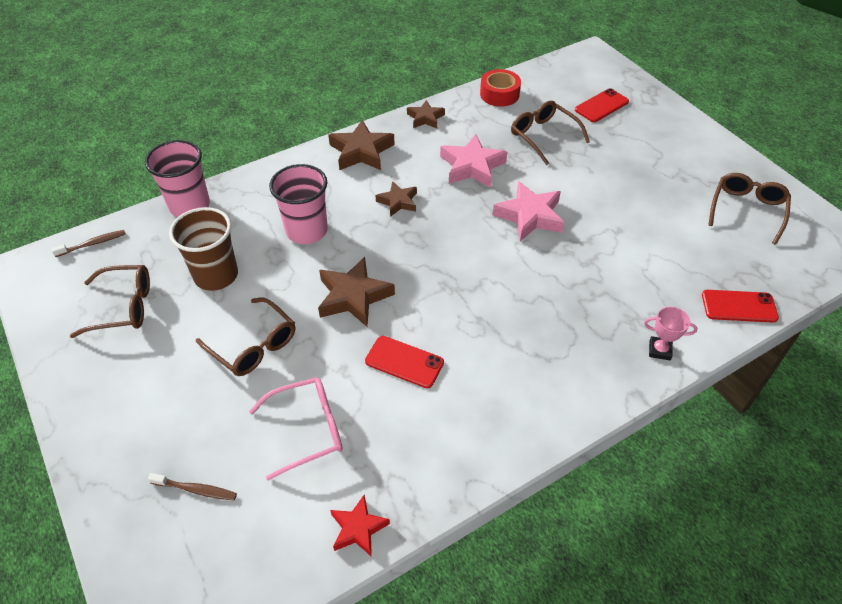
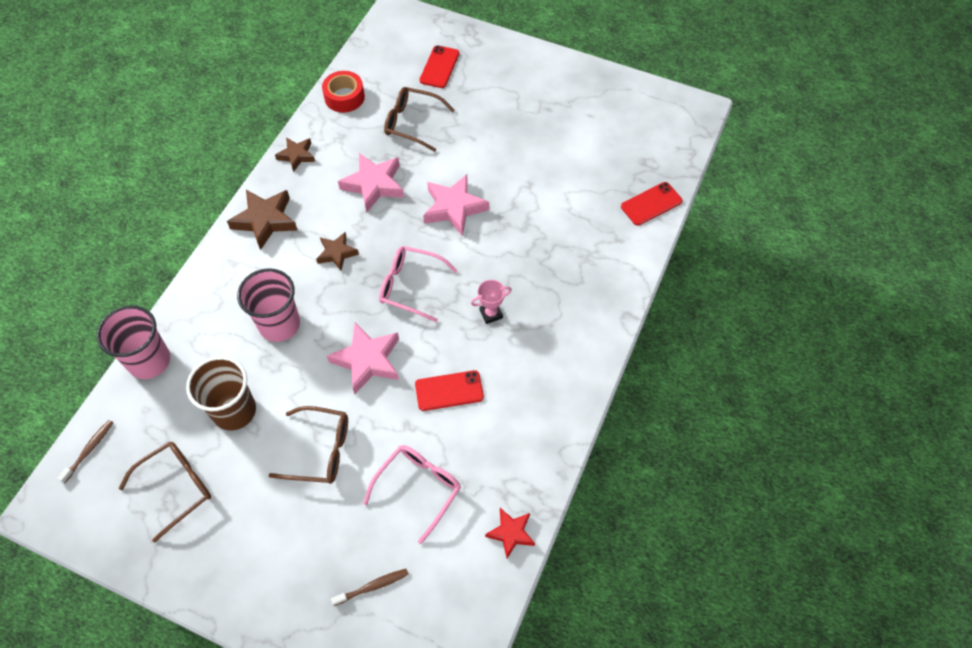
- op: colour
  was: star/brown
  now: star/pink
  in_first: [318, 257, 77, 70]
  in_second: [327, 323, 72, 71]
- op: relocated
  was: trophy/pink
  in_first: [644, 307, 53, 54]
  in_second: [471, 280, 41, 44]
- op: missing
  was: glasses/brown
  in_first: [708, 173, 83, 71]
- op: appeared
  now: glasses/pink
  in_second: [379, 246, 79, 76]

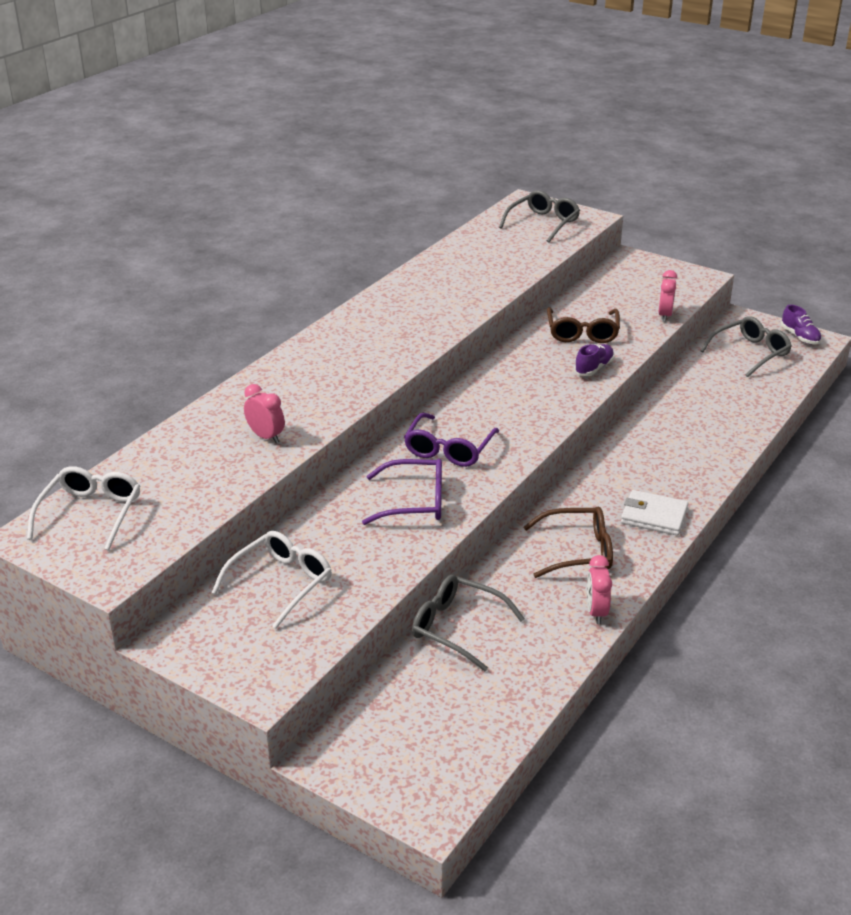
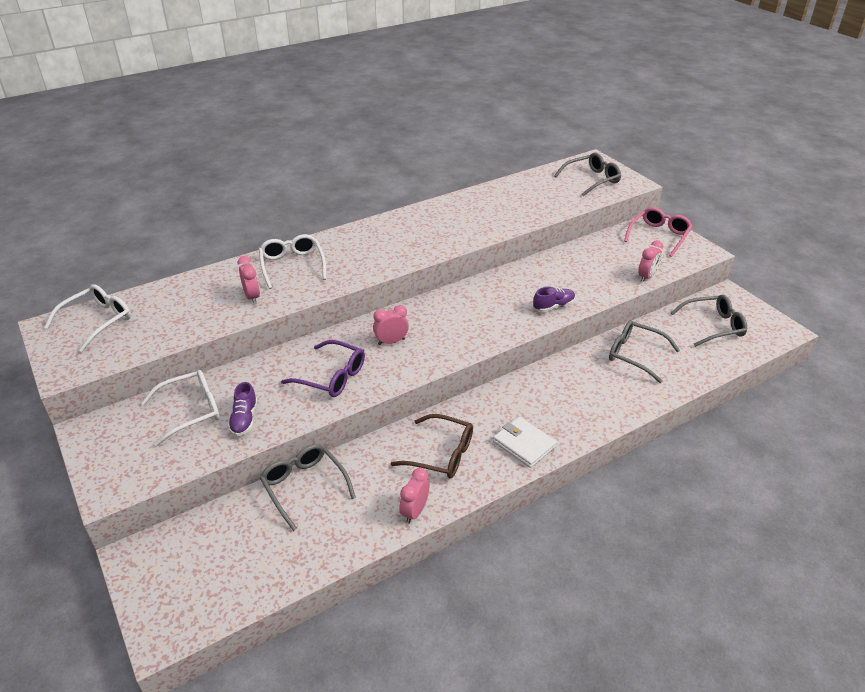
- op: exchanged
  was: glasses/purple
  now: clock/pink
  in_first: [404, 413, 95, 54]
  in_second: [373, 305, 36, 40]
- op: missing
  was: glasses/brown
  in_first: [547, 307, 73, 36]
- op: relocated
  was: shoe/purple
  in_first: [781, 305, 41, 39]
  in_second: [228, 382, 30, 54]
- op: appeared
  now: glasses/white
  in_second: [259, 234, 67, 55]
- op: appeared
  now: glasses/grey
  in_second: [609, 320, 71, 63]
- op: appeared
  now: glasses/pink
  in_second: [624, 207, 69, 50]

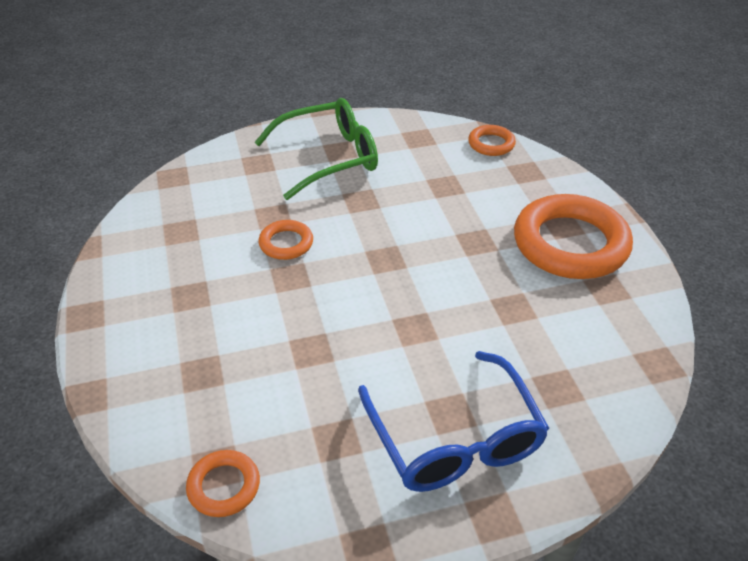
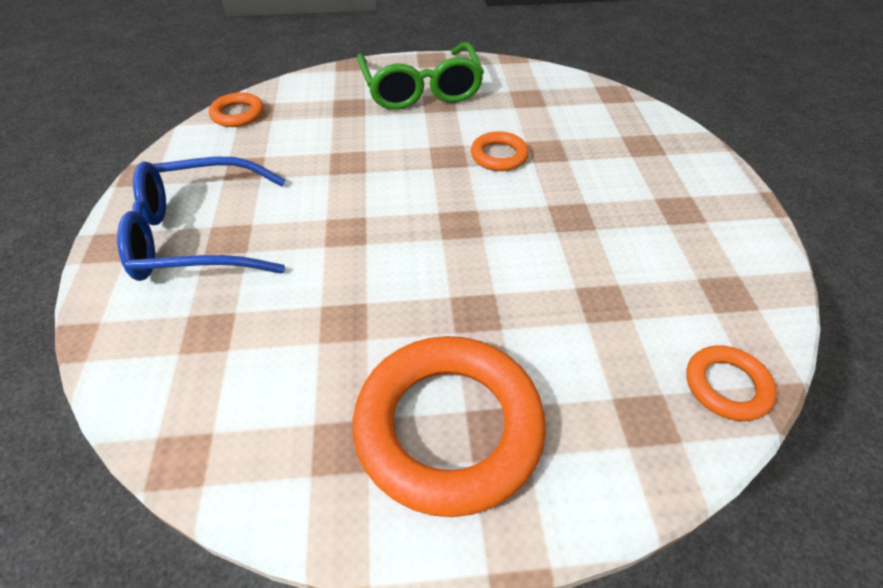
- op: relocated
  was: glasses/green
  in_first: [254, 98, 124, 102]
  in_second: [357, 42, 127, 68]

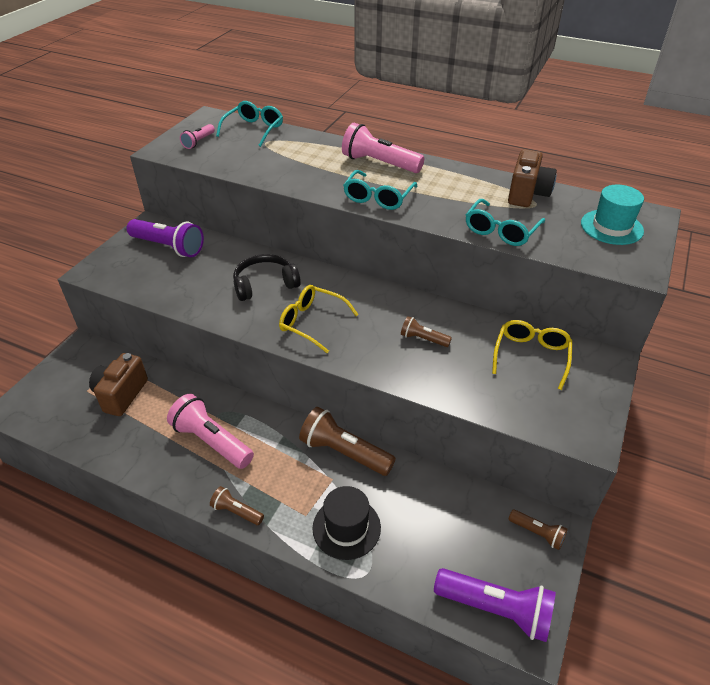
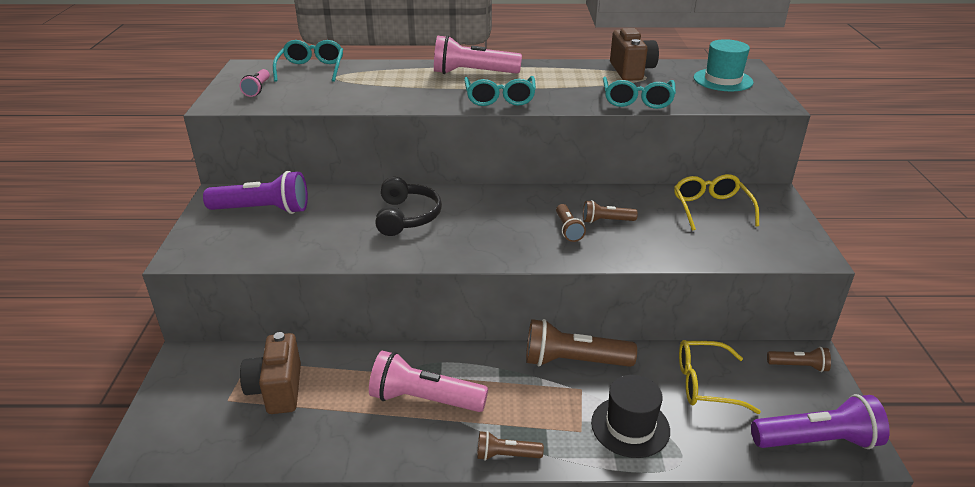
- op: spun
  was: headphones/black
  in_first: [233, 254, 68, 47]
  in_second: [375, 177, 67, 59]
  clockwise: 135
- op: relocated
  was: glasses/yellow
  in_first: [279, 285, 80, 68]
  in_second: [679, 340, 82, 74]
- op: appeared
  now: flashlight/brown
  in_second: [556, 204, 30, 38]

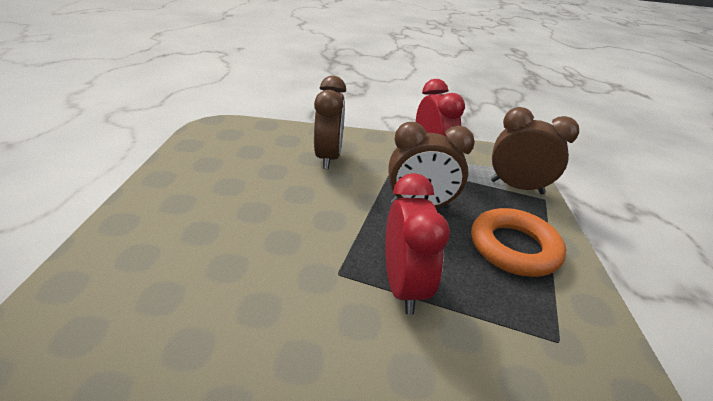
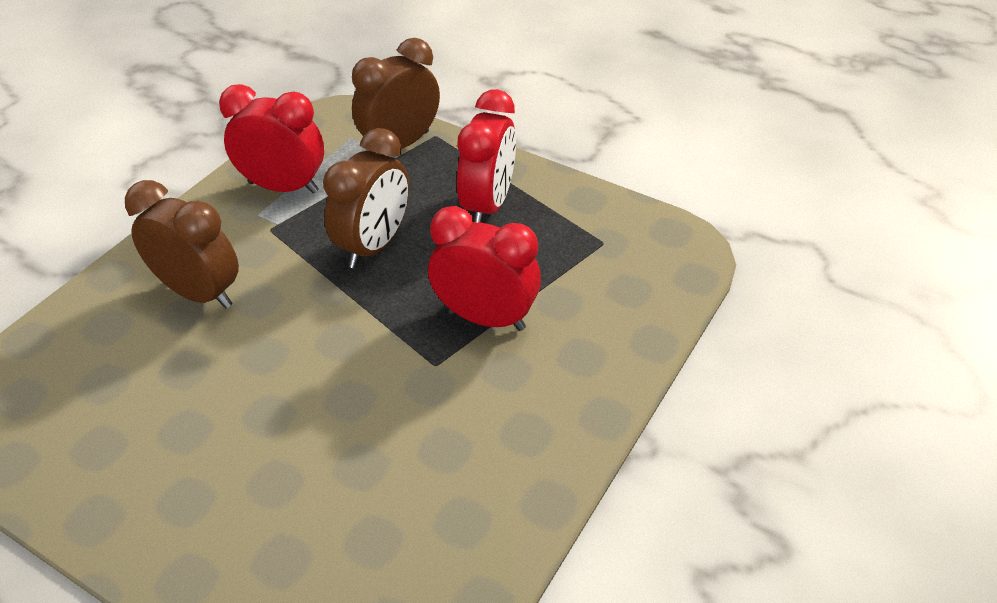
- op: exchanged
  was: ring/orange
  now: clock/red
  in_first: [471, 208, 95, 69]
  in_second: [457, 89, 59, 134]

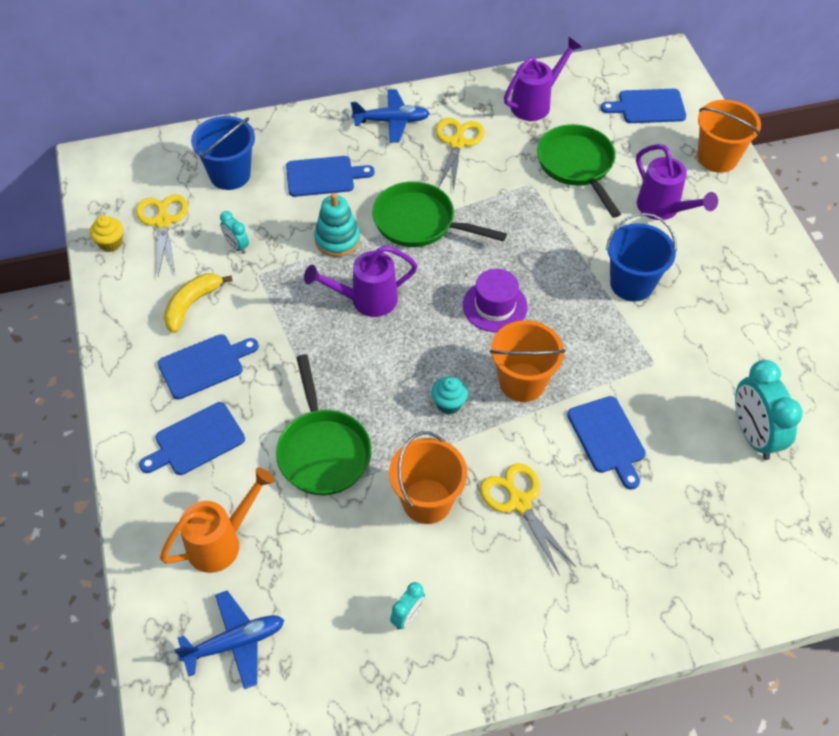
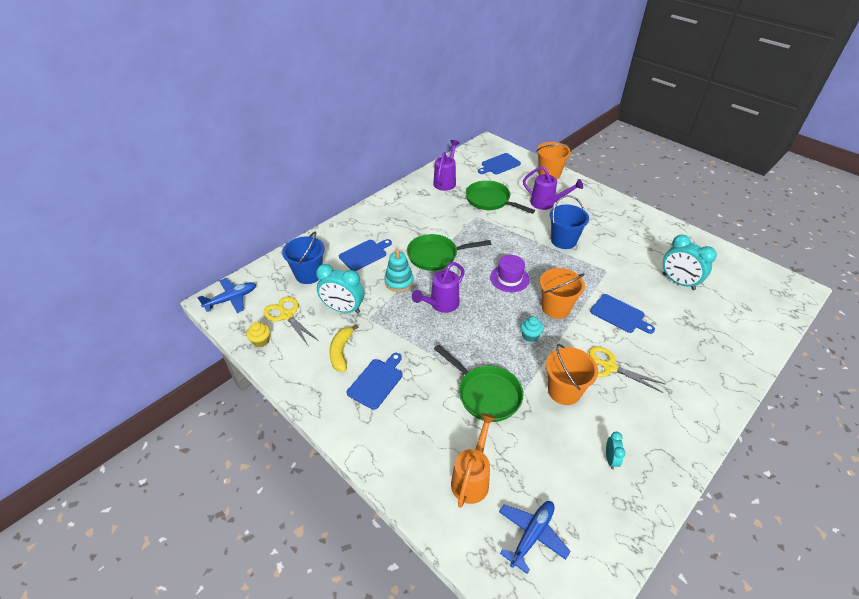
- op: missing
  was: cutting board/blue
  in_first: [139, 402, 106, 73]
- op: size
  was: clock/turquoise
  in_first: [220, 211, 29, 43]
  in_second: [316, 264, 48, 50]
  ratio: 2.01
- op: relocated
  was: plane/blue
  in_first: [351, 89, 79, 54]
  in_second: [197, 278, 59, 35]
- op: missing
  was: scissors/yellow
  in_first: [436, 118, 48, 74]

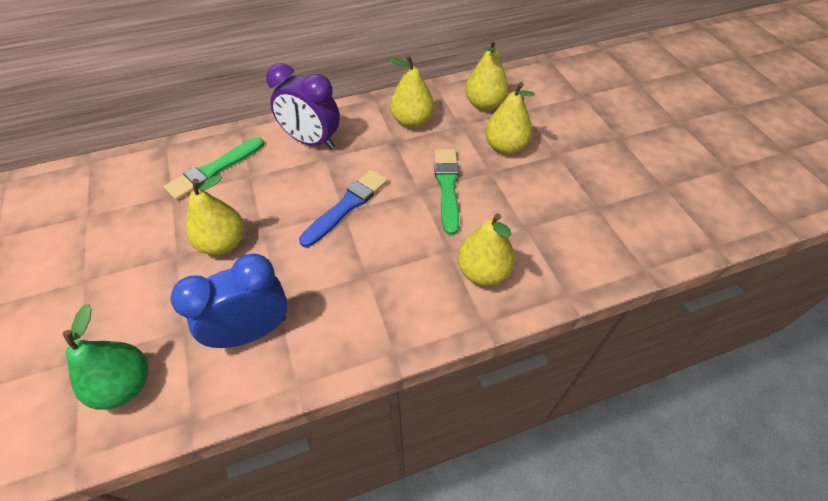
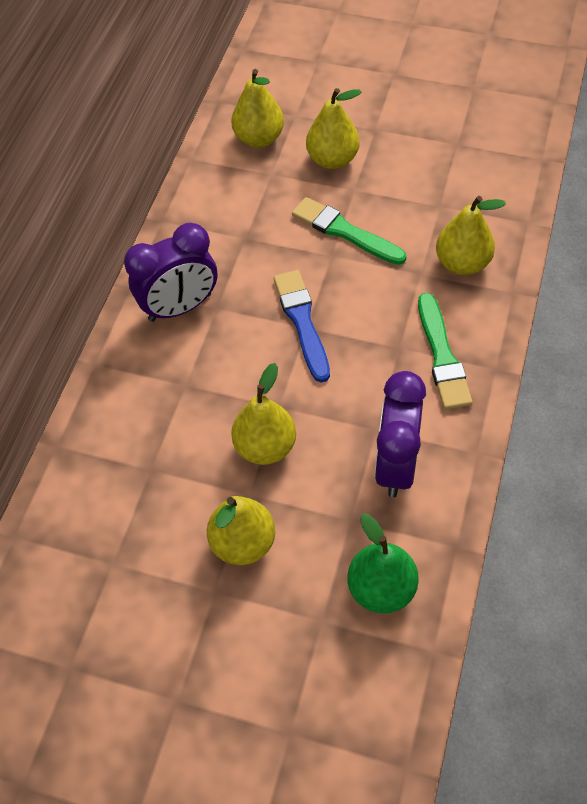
- op: relocated
  was: brush/green
  in_first: [164, 137, 100, 63]
  in_second: [418, 293, 55, 116]
- op: colour
  was: clock/blue
  now: clock/purple
  in_first: [171, 253, 117, 95]
  in_second: [375, 371, 51, 126]
- op: relocated
  was: pear/yellow
  in_first: [388, 55, 46, 73]
  in_second: [207, 496, 68, 69]

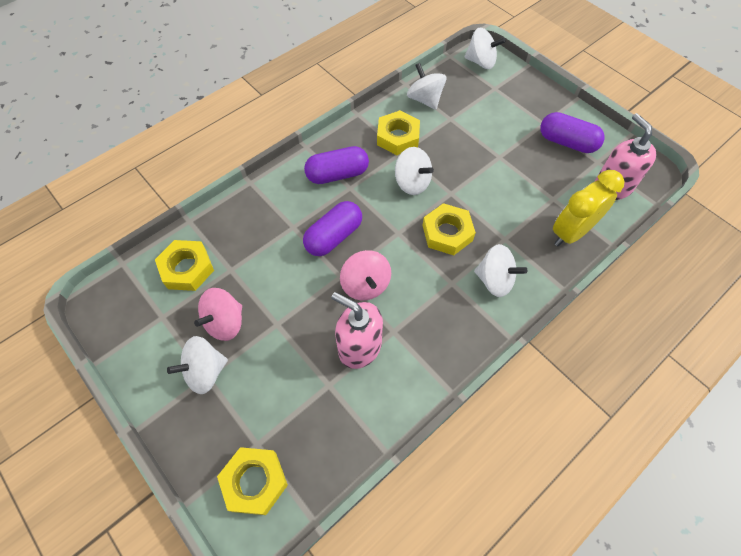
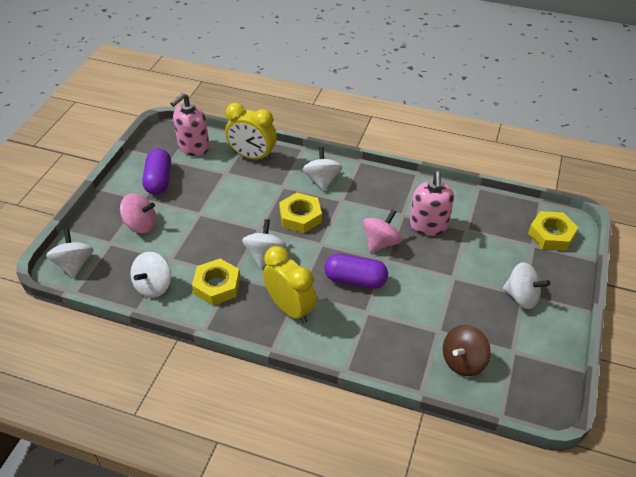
- op: exchanged
  was: nut/yellow
  now: spinning top/brown
  in_first: [155, 240, 59, 51]
  in_second: [443, 325, 48, 51]
- op: relocated
  was: spinning top/pink
  in_first: [194, 288, 48, 53]
  in_second: [120, 193, 36, 40]
- op: exchanged
  was: capsule/purple
  now: clock/yellow
  in_first: [304, 146, 65, 38]
  in_second: [263, 246, 54, 77]

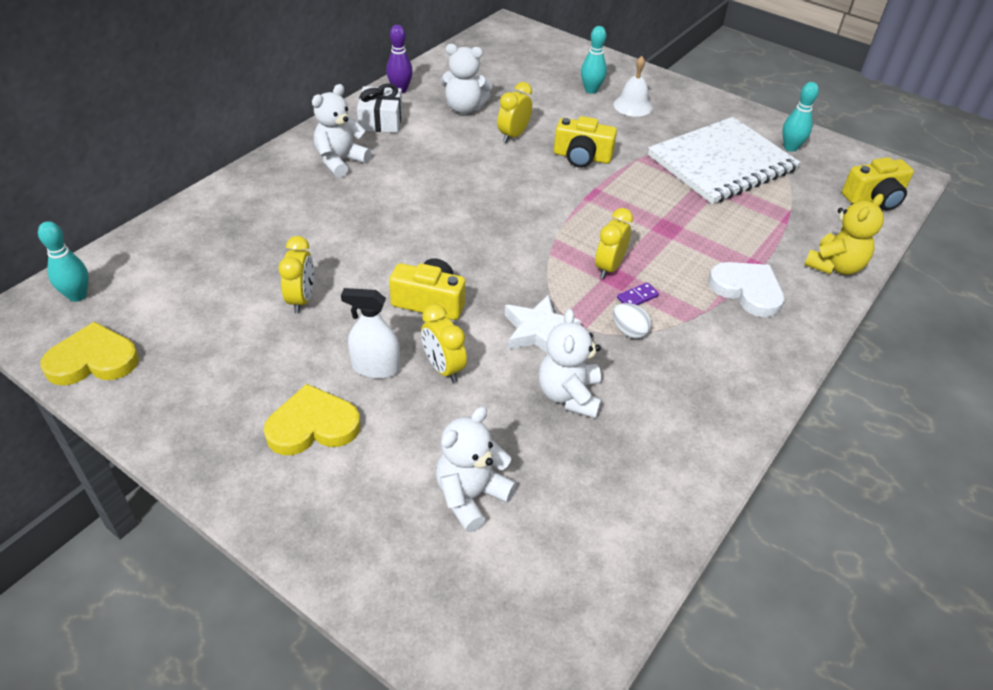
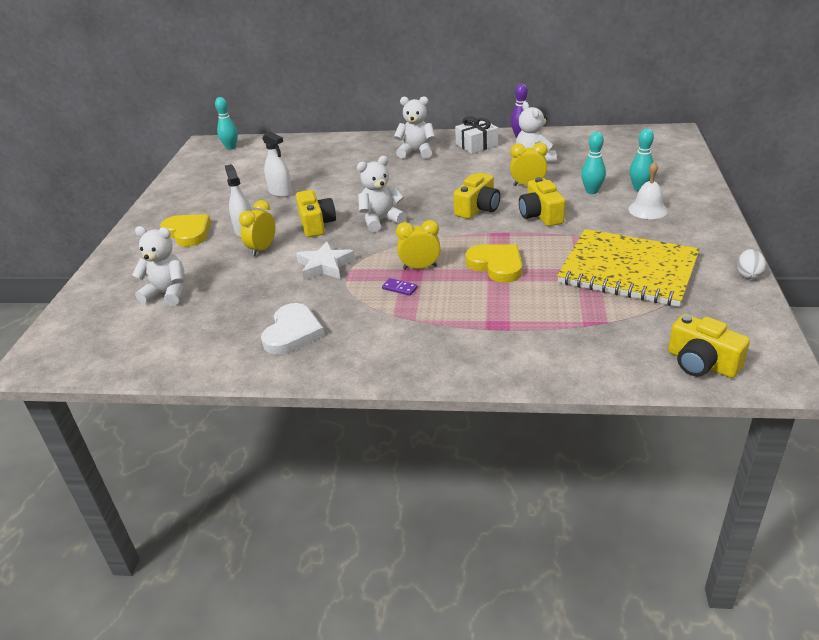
- op: relocated
  was: heart/yellow
  in_first: [40, 322, 99, 63]
  in_second: [465, 244, 57, 39]
- op: exchanged
  was: clock/yellow
  now: spray bottle/white
  in_first: [279, 236, 35, 77]
  in_second: [262, 131, 30, 66]
- op: relocated
  was: teddy bear/white
  in_first: [538, 309, 64, 110]
  in_second: [357, 156, 50, 76]
- op: relocated
  was: egg/white
  in_first: [613, 303, 38, 36]
  in_second: [737, 249, 29, 30]
- op: colour
  was: notebook/white
  now: notebook/yellow
  in_first: [648, 117, 153, 87]
  in_second: [557, 229, 143, 78]
- op: relocated
  was: heart/white
  in_first: [708, 262, 76, 56]
  in_second: [261, 303, 64, 52]
- op: relocated
  was: bowling pin/turquoise
  in_first: [782, 82, 37, 70]
  in_second: [581, 132, 25, 62]
- op: missing
  was: teddy bear/yellow
  in_first: [804, 194, 80, 81]
- op: appeared
  now: camera/yellow
  in_second: [454, 173, 46, 46]

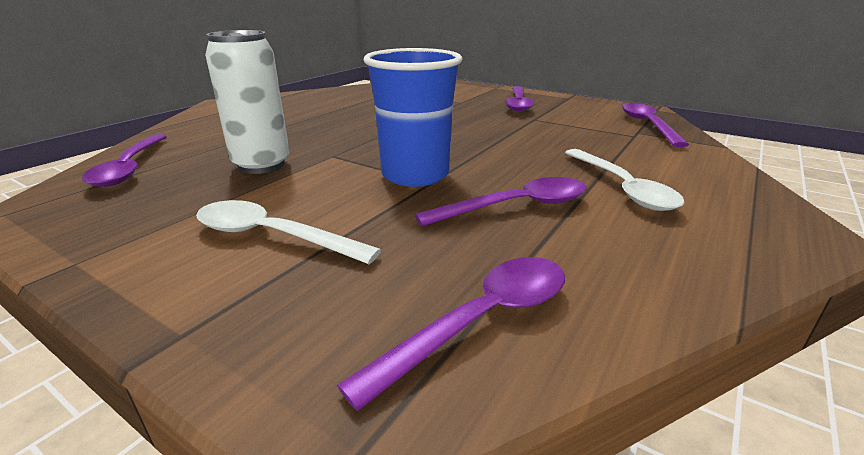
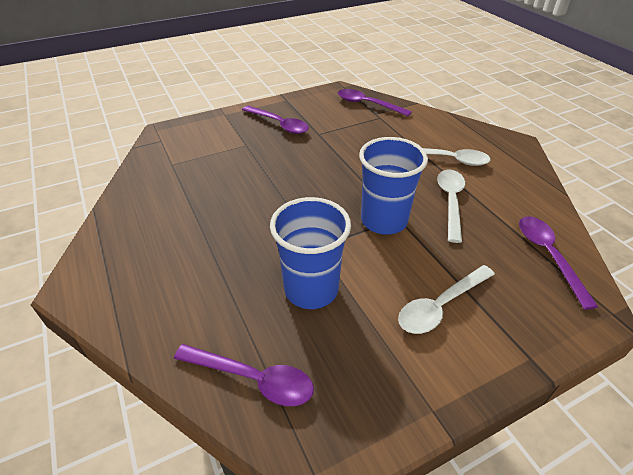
- op: exchanged
  was: can/white
  now: cup/blue
  in_first: [205, 30, 85, 144]
  in_second: [270, 197, 81, 112]
- op: colour
  was: spoon/purple
  now: spoon/white
  in_first: [415, 177, 172, 49]
  in_second: [437, 170, 28, 73]

